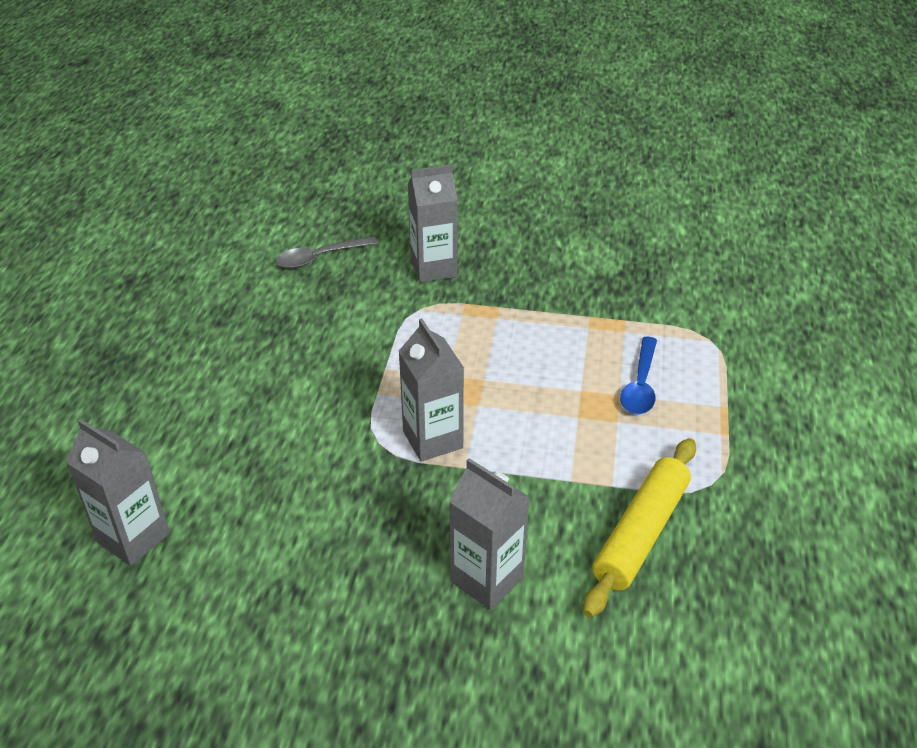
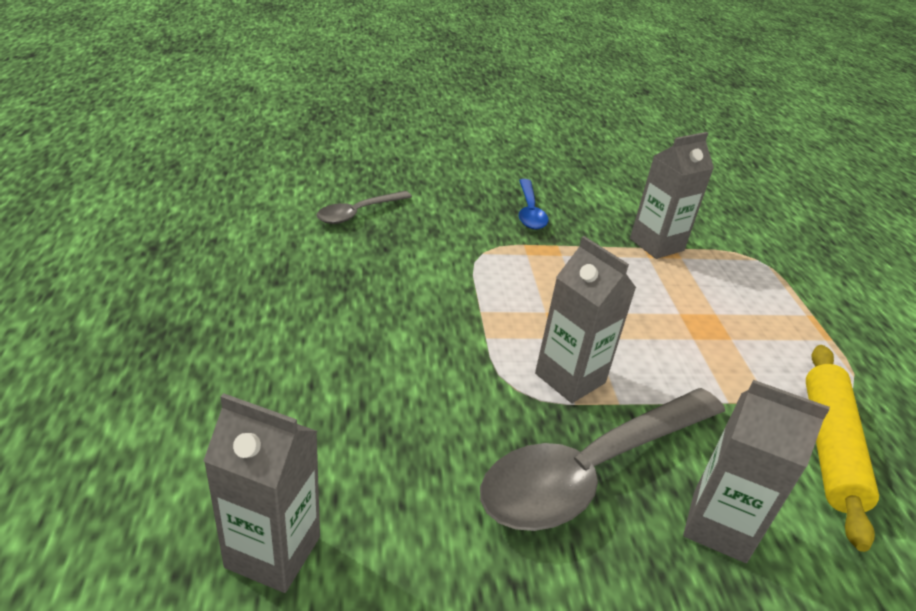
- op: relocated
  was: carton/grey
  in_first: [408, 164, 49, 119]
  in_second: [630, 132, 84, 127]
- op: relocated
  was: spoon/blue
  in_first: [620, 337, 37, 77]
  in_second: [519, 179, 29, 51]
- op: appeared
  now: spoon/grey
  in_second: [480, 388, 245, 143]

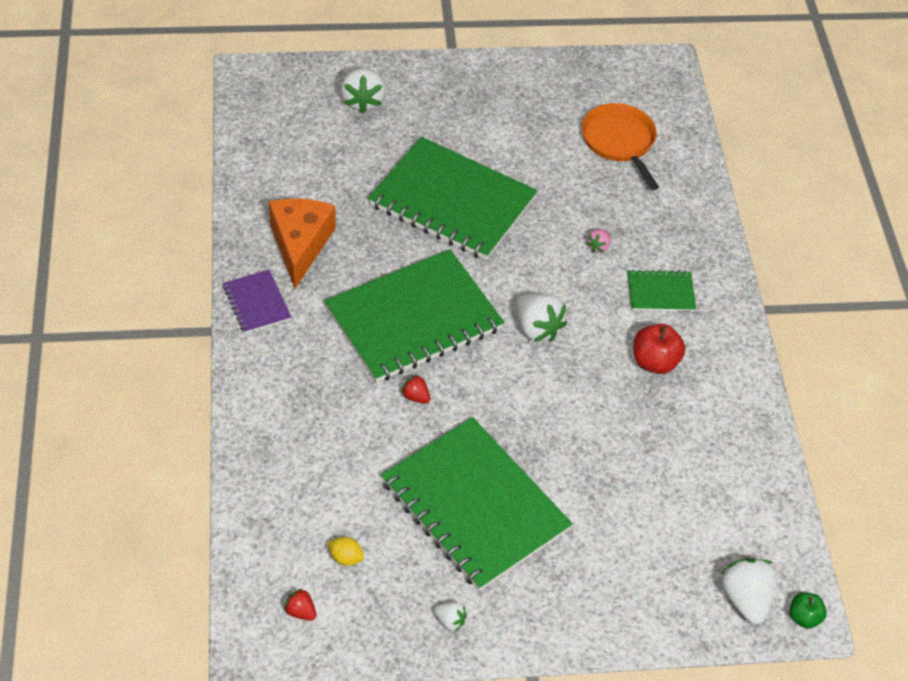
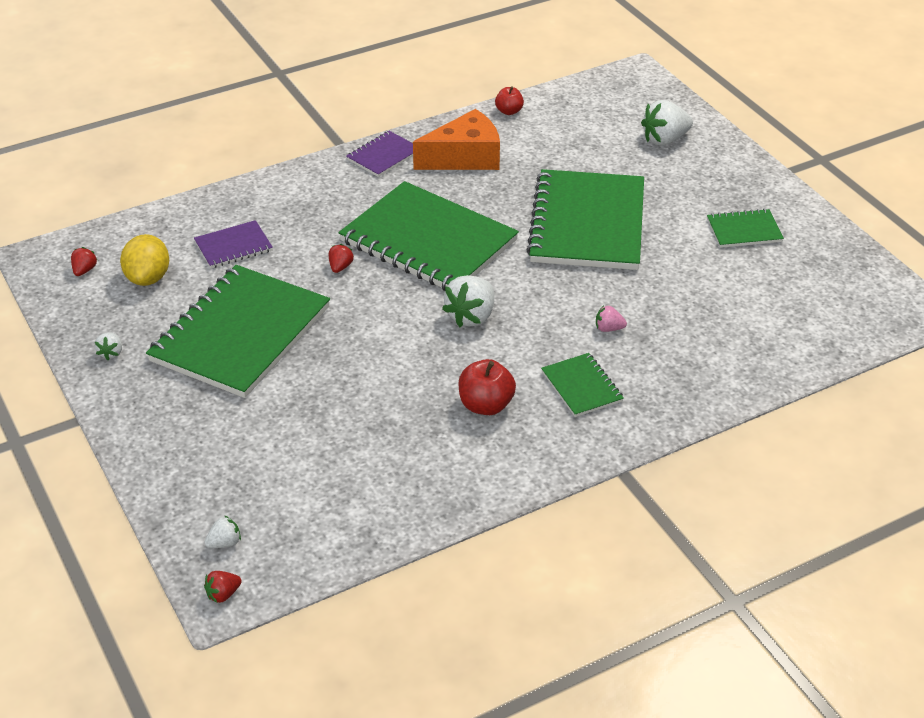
- op: size
  was: lemon/yellow
  in_first: [328, 537, 36, 29]
  in_second: [120, 234, 49, 52]
  ratio: 1.86
- op: missing
  was: pan/orange
  in_first: [582, 103, 77, 87]
- op: size
  was: strawberry/white
  in_first: [721, 558, 57, 66]
  in_second: [205, 515, 36, 33]
  ratio: 0.51
- op: exchanged
  was: apple/green
  now: strawberry/red
  in_first: [789, 593, 38, 36]
  in_second: [204, 571, 38, 32]
- op: appeared
  now: notebook/purple
  in_second: [194, 220, 79, 48]
- op: appeared
  now: apple/red
  in_second: [495, 86, 29, 29]
- op: appeared
  now: notebook/green
  in_second: [707, 209, 77, 39]

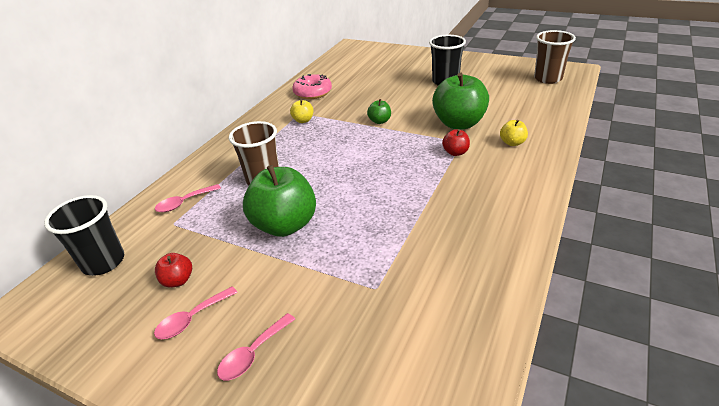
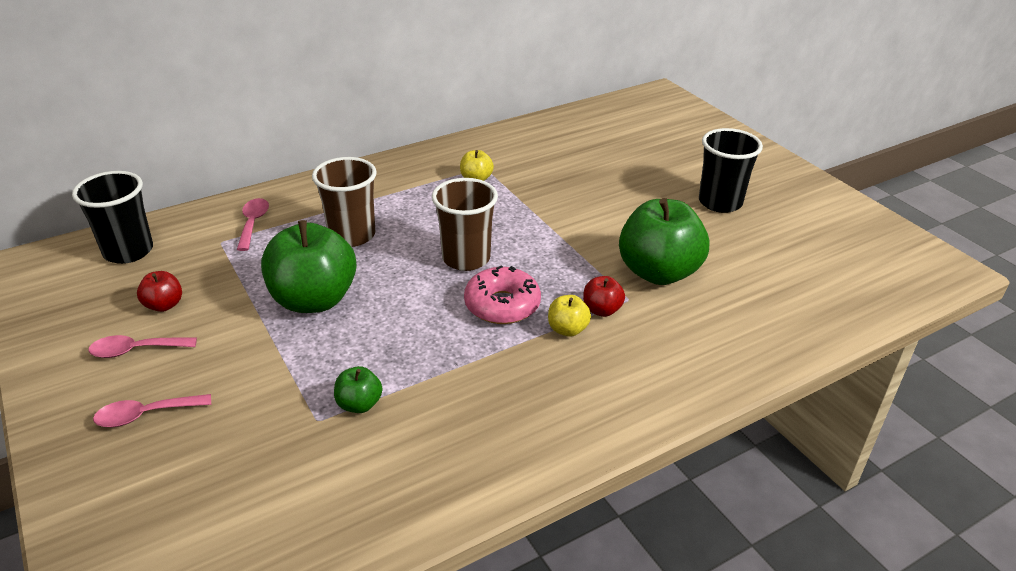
- op: spun
  was: spoon/pink
  in_first: [155, 184, 66, 28]
  in_second: [237, 198, 32, 53]
  clockwise: 90
- op: relocated
  was: donut/pink
  in_first: [292, 74, 40, 25]
  in_second: [464, 265, 77, 59]
- op: relocated
  was: apple/green
  in_first: [367, 99, 24, 25]
  in_second: [334, 366, 48, 47]
- op: relocated
  was: apple/yellow
  in_first: [500, 120, 28, 26]
  in_second: [548, 295, 43, 42]
- op: relocated
  was: cup/brown
  in_first: [534, 30, 42, 54]
  in_second: [432, 178, 66, 93]

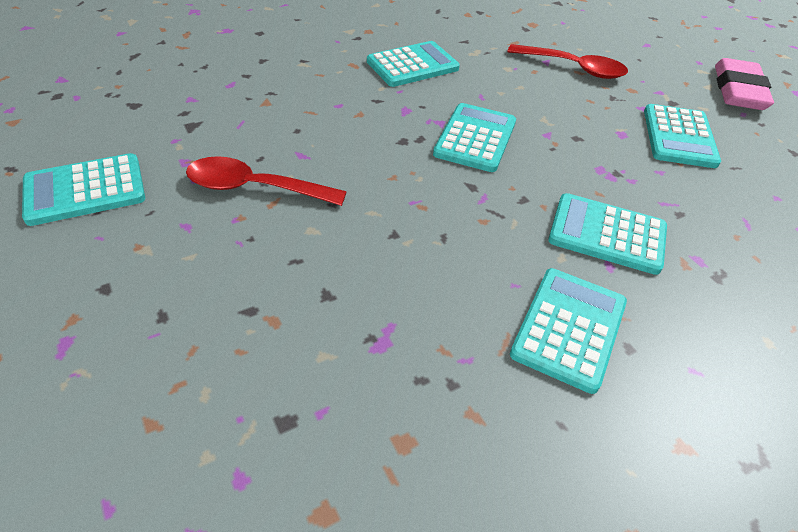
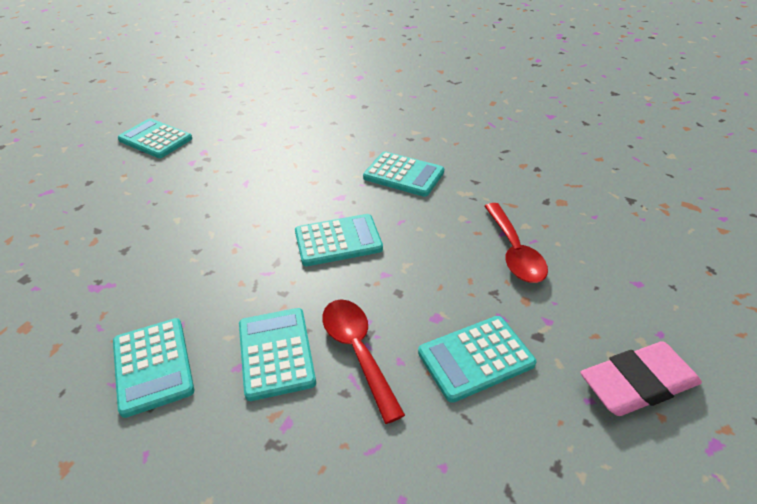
- op: relocated
  was: spoon/red
  in_first: [186, 156, 161, 50]
  in_second: [322, 299, 83, 125]
- op: spun
  was: calculator/turquoise
  in_first: [510, 268, 117, 126]
  in_second: [113, 318, 81, 100]
  clockwise: 75

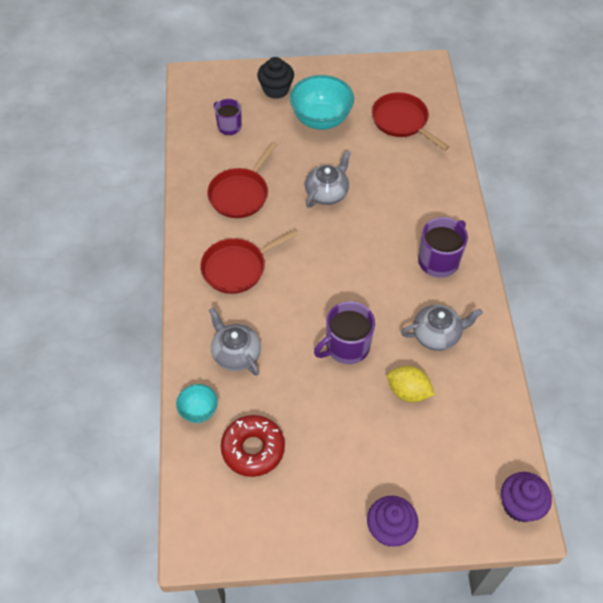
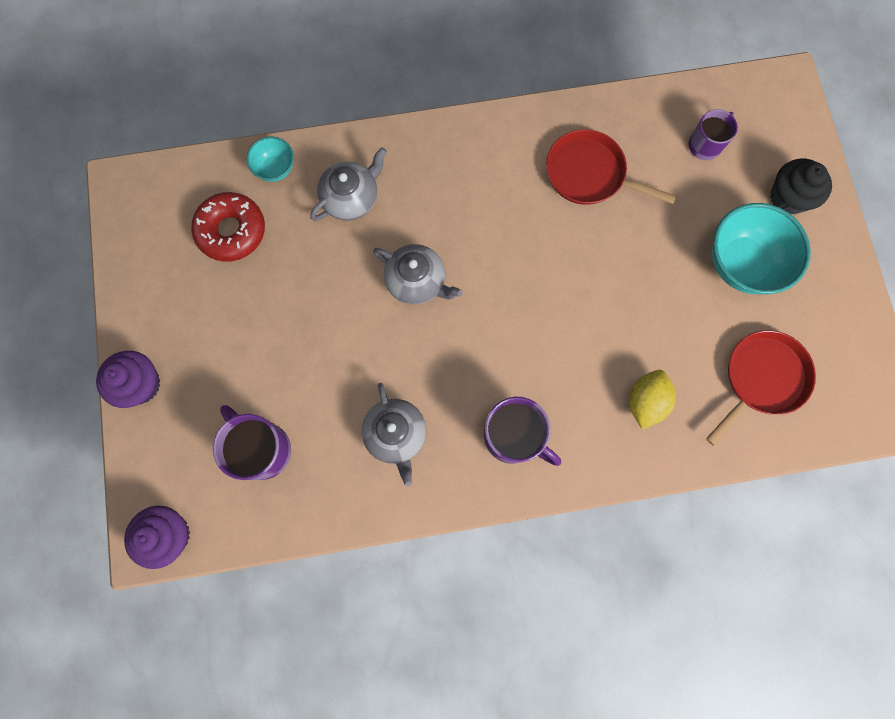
- op: missing
  was: pan/red
  in_first: [200, 230, 98, 64]
- op: relocated
  was: teapot/grey
  in_first: [305, 150, 46, 58]
  in_second: [373, 244, 89, 61]
- op: relocated
  was: mug/purple
  in_first: [314, 301, 61, 63]
  in_second: [213, 405, 78, 75]
- op: relocated
  was: lemon/yellow
  in_first: [387, 366, 48, 36]
  in_second: [629, 370, 47, 59]

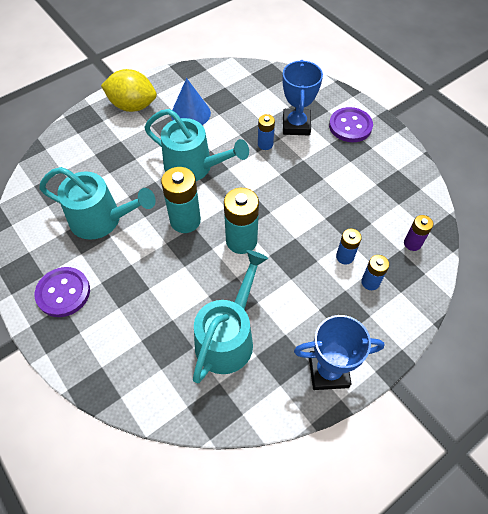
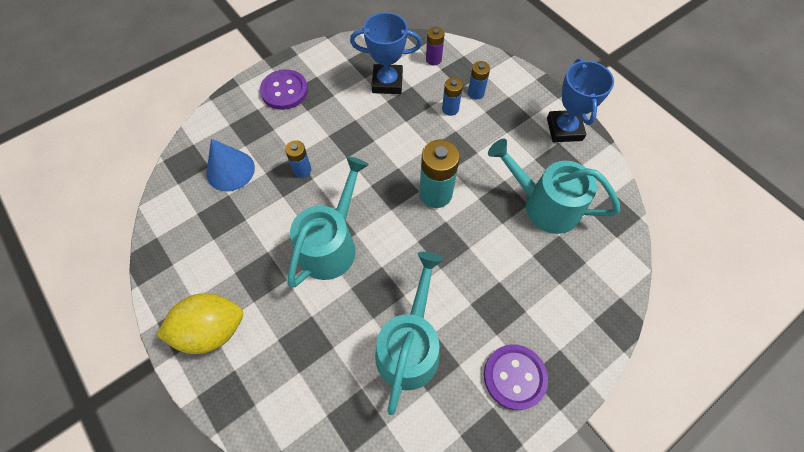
- op: spun
  was: lemon/yellow
  in_first: [101, 69, 56, 43]
  in_second: [156, 293, 87, 61]
  clockwise: 60
- op: missing
  was: battery/turquoise
  in_first: [161, 167, 40, 66]
- op: relocated
  was: cone/blue
  in_first: [171, 78, 40, 47]
  in_second: [206, 139, 49, 53]
- op: relocated
  was: trophy/blue
  in_first: [282, 60, 41, 75]
  in_second: [350, 12, 72, 82]

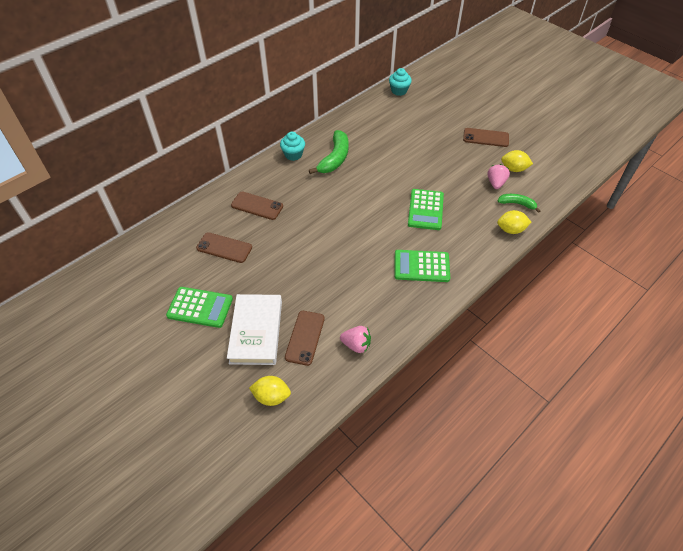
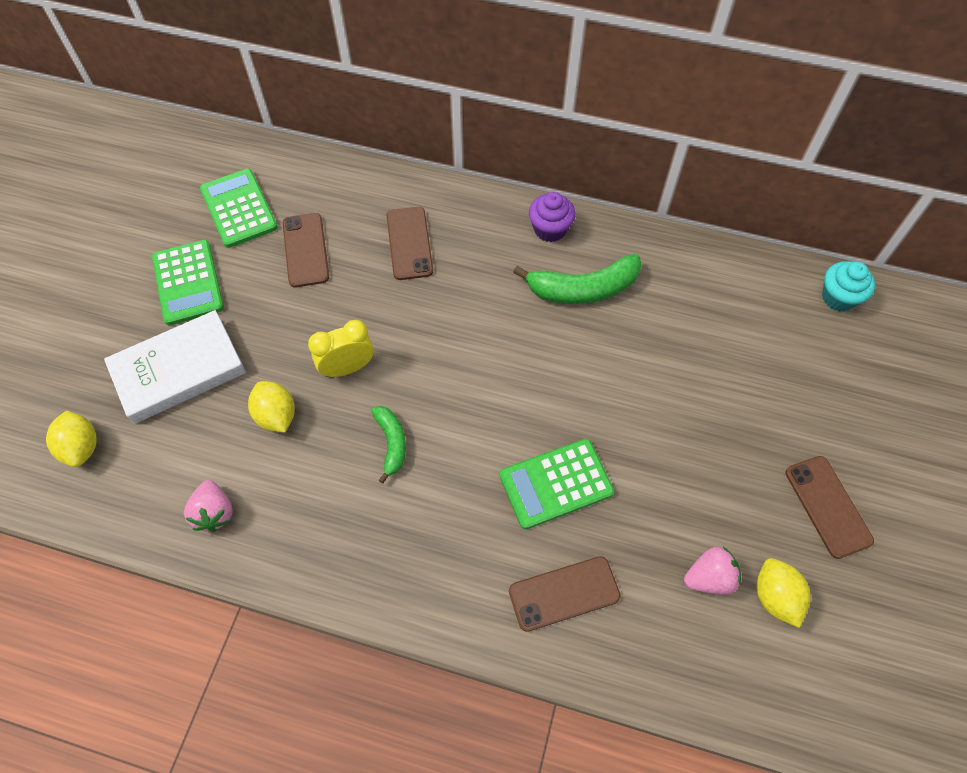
- op: colour
  was: cupcake/turquoise
  now: cupcake/purple
  in_first: [280, 132, 25, 29]
  in_second: [529, 192, 47, 50]
- op: relocated
  was: phone/brown
  in_first: [285, 311, 40, 55]
  in_second: [509, 556, 112, 76]
- op: relocated
  was: calculator/green
  in_first: [394, 250, 56, 32]
  in_second: [200, 168, 78, 80]
- op: relocated
  was: lemon/yellow
  in_first: [497, 210, 34, 24]
  in_second: [248, 381, 47, 52]
- op: relocated
  was: banana/green
  in_first: [498, 194, 42, 19]
  in_second: [371, 406, 35, 77]
- op: appeared
  now: clock/yellow
  in_second: [308, 320, 66, 57]

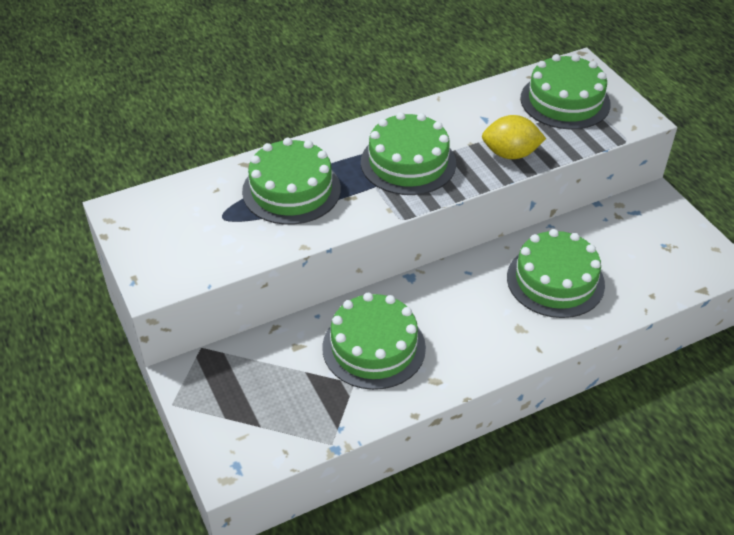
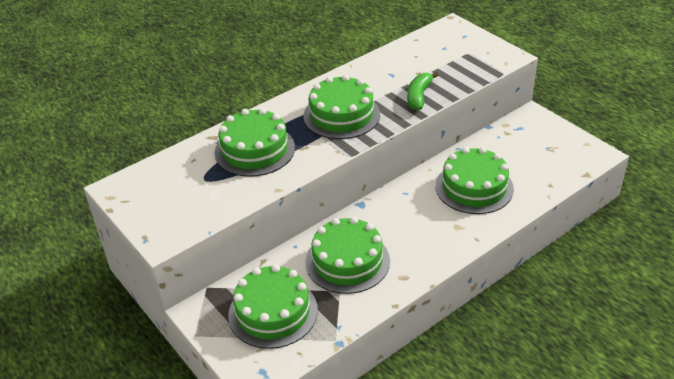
- op: exchanged
  was: lemon/yellow
  now: banana/green
  in_first: [482, 115, 64, 44]
  in_second: [407, 72, 31, 39]
- op: relocated
  was: cake/green
  in_first: [520, 54, 91, 75]
  in_second: [228, 264, 90, 85]

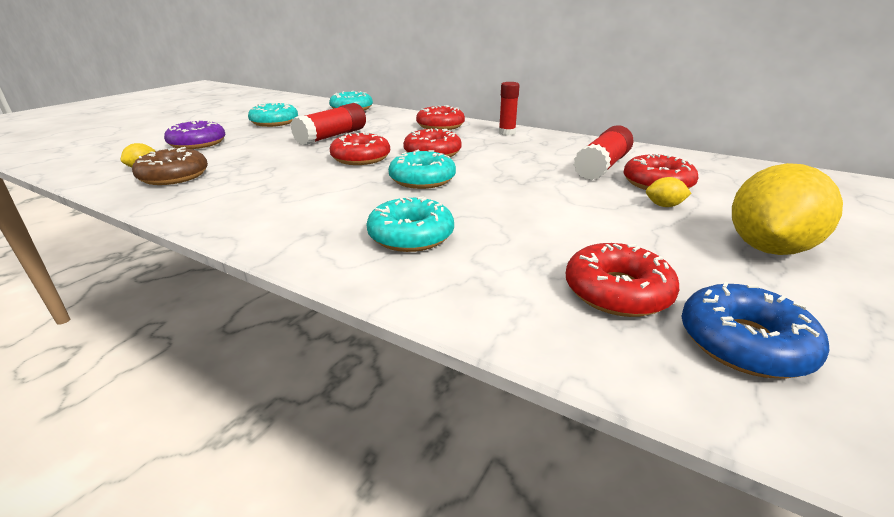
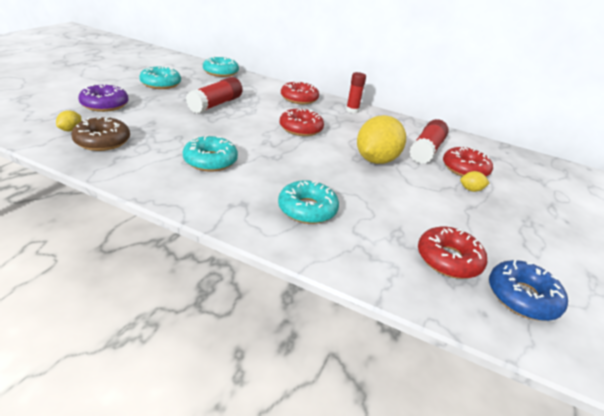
- op: missing
  was: donut/red
  in_first: [329, 132, 61, 33]
- op: relocated
  was: donut/turquoise
  in_first: [388, 150, 68, 39]
  in_second: [183, 135, 55, 37]
- op: relocated
  was: lemon/yellow
  in_first: [732, 163, 111, 92]
  in_second: [357, 115, 49, 49]

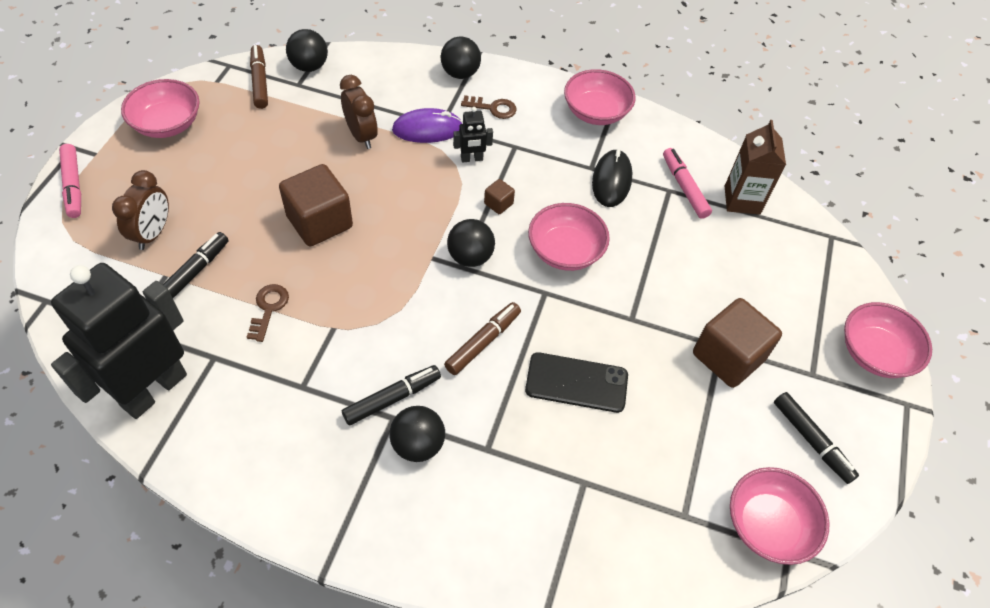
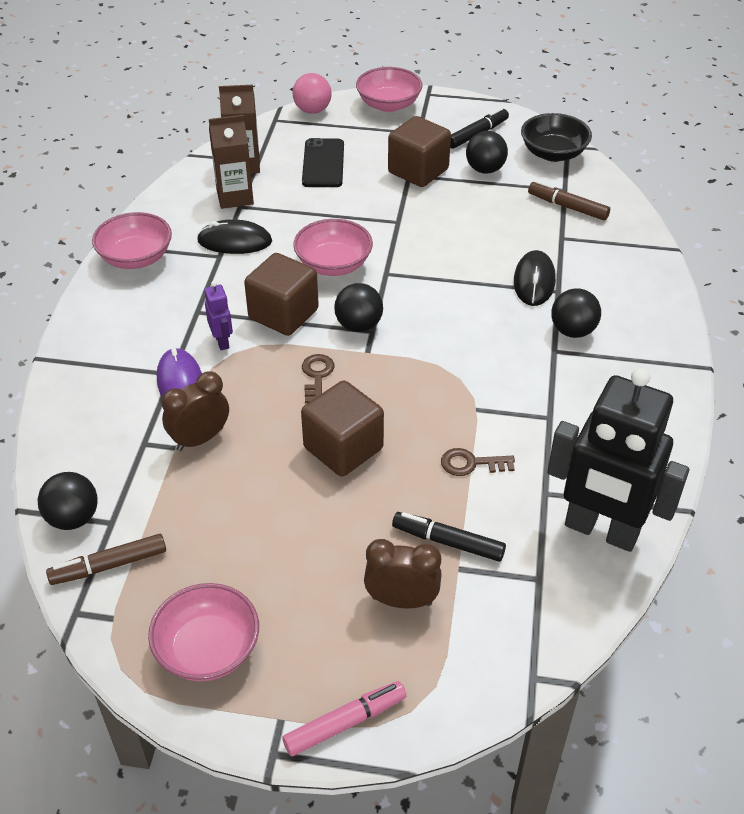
- op: missing
  was: marker/black
  in_first: [342, 365, 99, 60]
- op: relocated
  was: ball/black
  in_first: [441, 36, 40, 43]
  in_second: [466, 131, 42, 43]
- op: relocated
  was: marker/brown
  in_first: [444, 302, 77, 73]
  in_second: [528, 180, 82, 40]
- op: colour
  was: robot/black
  now: robot/purple
  in_first: [453, 107, 40, 55]
  in_second: [204, 281, 29, 69]
- op: relocated
  was: key/brown
  in_first: [461, 95, 56, 24]
  in_second: [302, 354, 32, 49]
- op: size
  was: cube/brown
  in_first: [484, 179, 31, 35]
  in_second: [244, 253, 75, 83]
  ratio: 2.25
- op: relocated
  was: phone/black
  in_first: [525, 352, 103, 61]
  in_second: [302, 138, 42, 49]
- op: exchanged
  was: marker/pink
  now: carton/brown
  in_first: [663, 148, 49, 71]
  in_second: [209, 115, 45, 94]
- op: colour
  was: bowl/pink
  now: bowl/black
  in_first: [730, 467, 100, 98]
  in_second: [521, 113, 71, 49]
- op: appeared
  now: ball/pink
  in_second: [293, 73, 39, 41]
- op: appeared
  now: mouse/black
  in_second: [514, 250, 42, 56]

